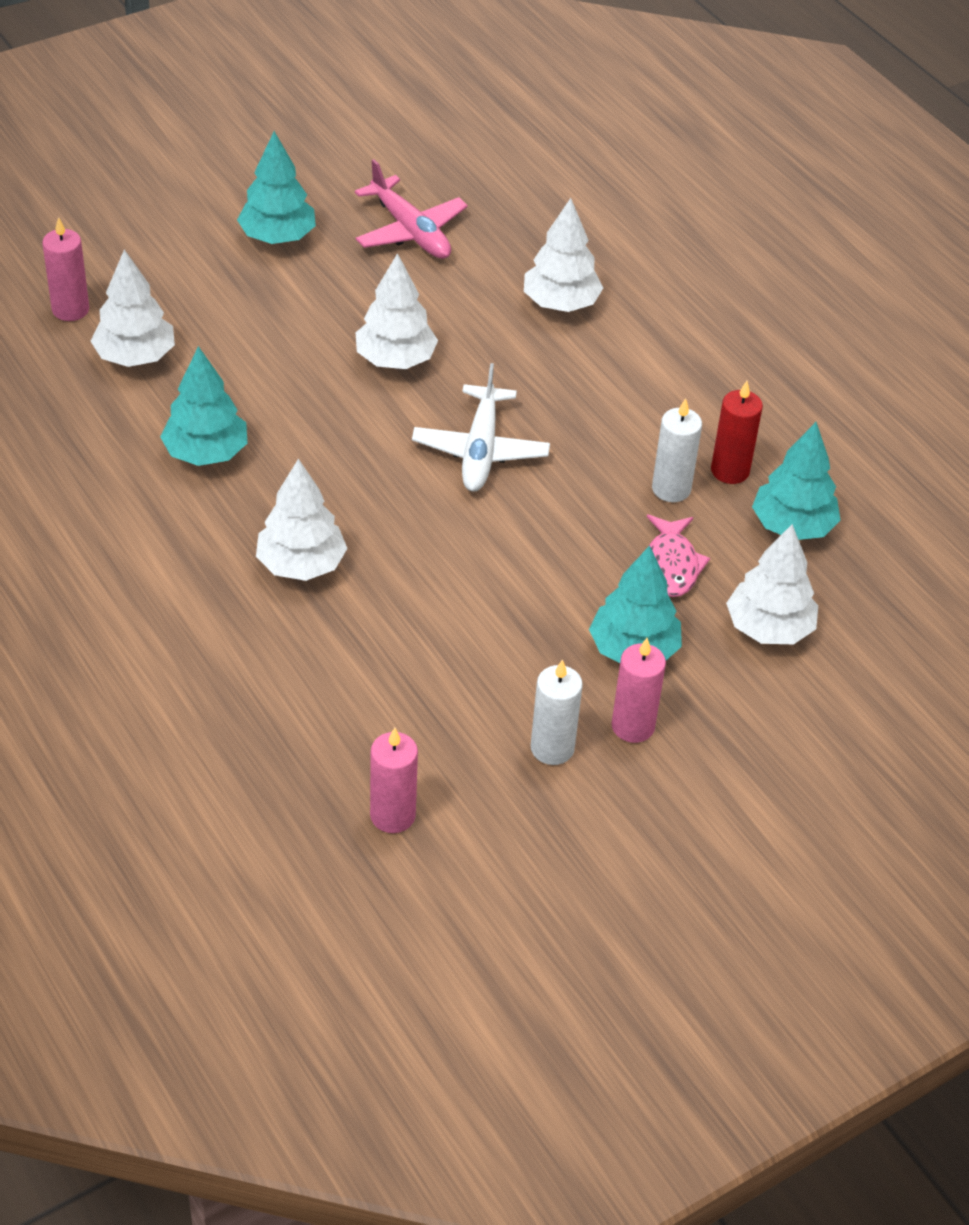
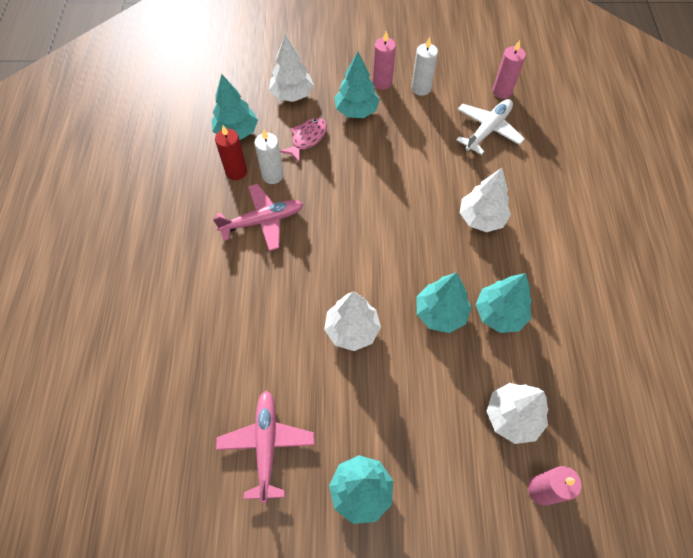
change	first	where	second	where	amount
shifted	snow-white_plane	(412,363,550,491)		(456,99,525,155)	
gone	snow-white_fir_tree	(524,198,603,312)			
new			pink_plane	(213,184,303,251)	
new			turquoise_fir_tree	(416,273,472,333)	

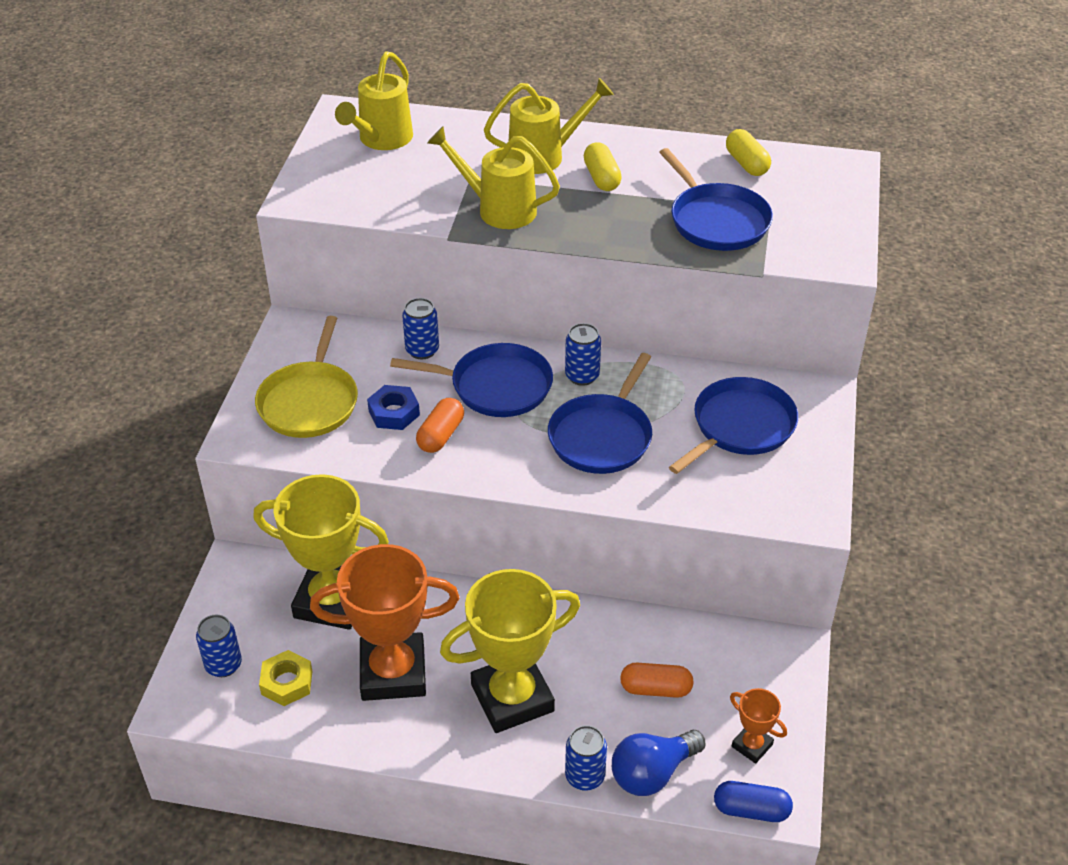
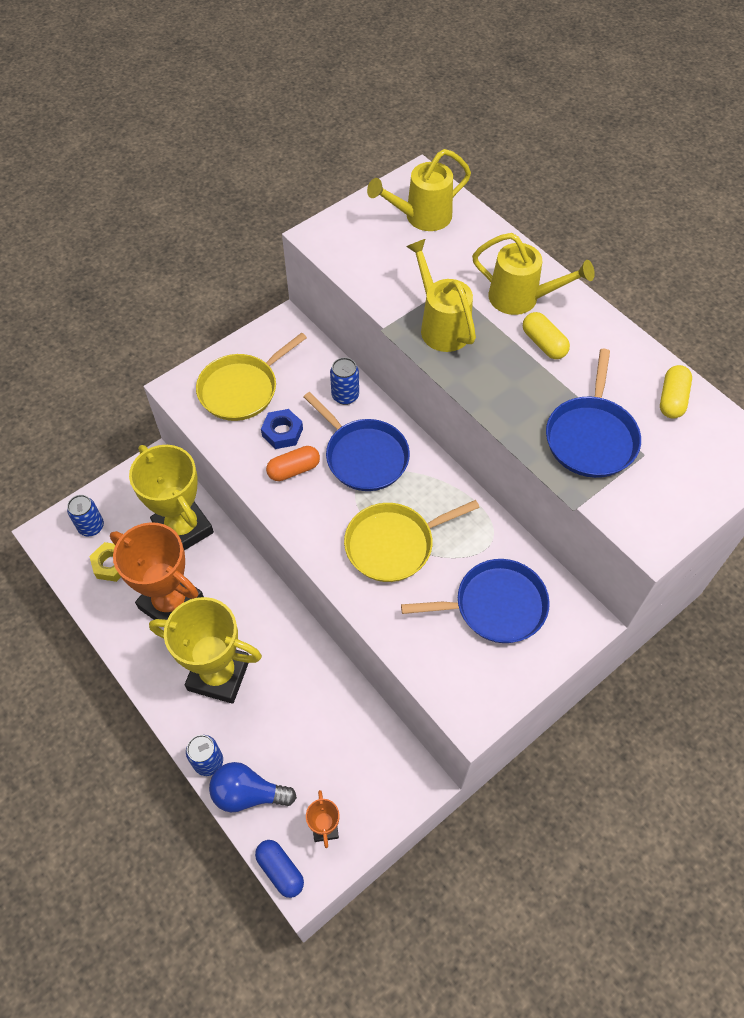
change	first	where	second	where	amount
repainted	blue_frying_pan	(548,353,652,474)	bright_yellow_frying_pan	(344,500,480,582)	
gone	blue_soda_can	(565,323,601,386)			
rotated	bright_yellow_capsule	(584,142,622,191)		(523,312,570,359)	60 degrees counterclockwise
gone	orange_capsule	(620,663,694,698)			

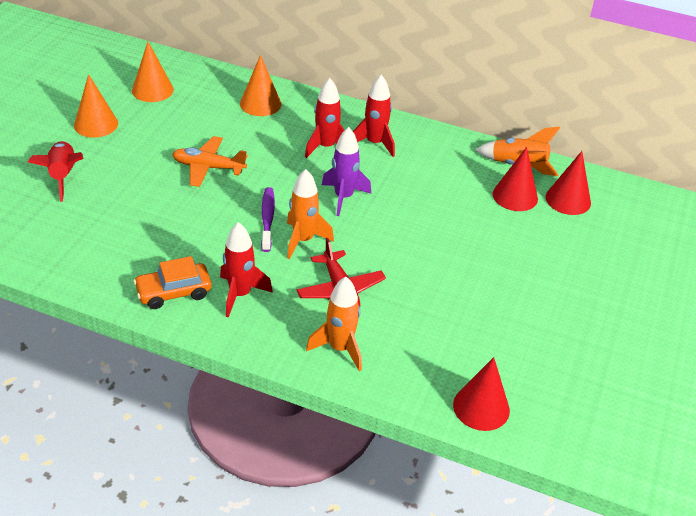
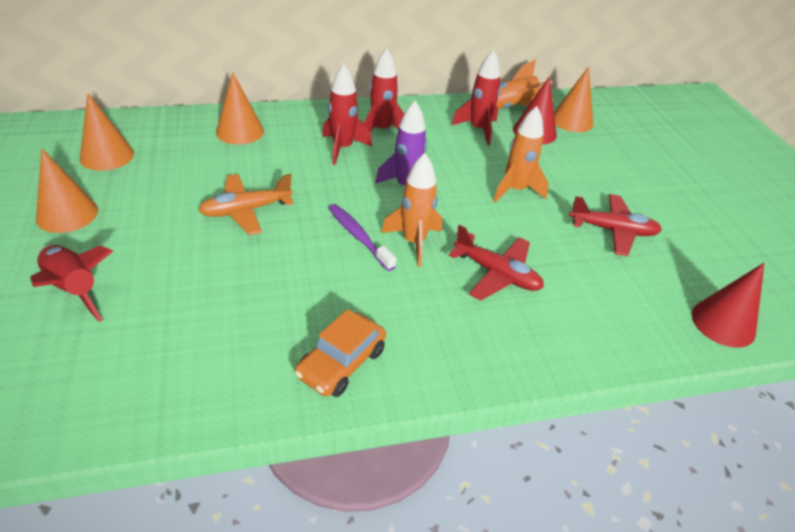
change	first	where	second	where	amount
shifted	red_toy_rocket	(220,222,273,318)		(452,50,501,145)	
shifted	orange_toy_rocket	(306,277,362,371)		(493,106,549,202)	
repainted	red_cone_shape	(546,151,591,215)	orange_cone_shape	(554,66,593,132)	
new			red_plane	(569,194,662,256)	

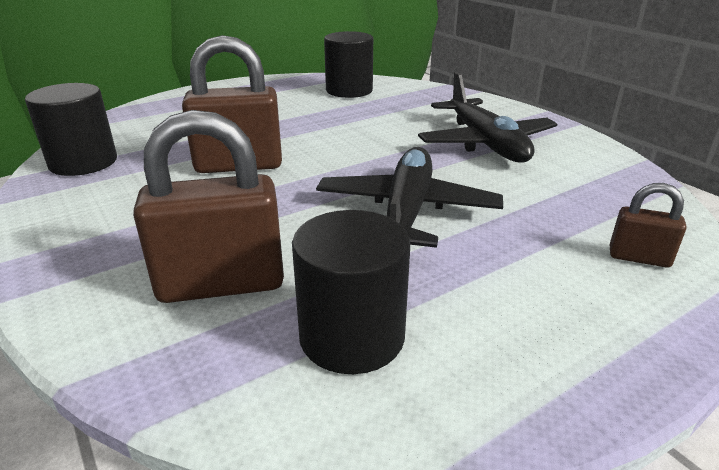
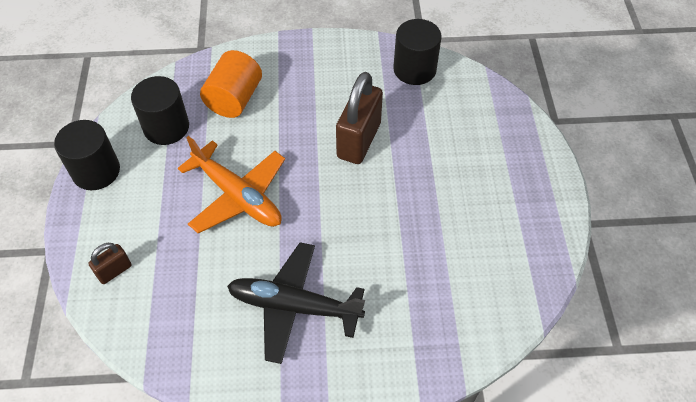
change	first	where	second	where	amount
swapped	russet_padlock	(133,110,284,303)	orange_cylinder	(200,50,262,118)	
repainted	ebony_plane	(316,147,503,248)	orange_plane	(178,136,285,233)	
shifted	ebony_cylinder	(324,31,373,98)		(54,120,120,190)	

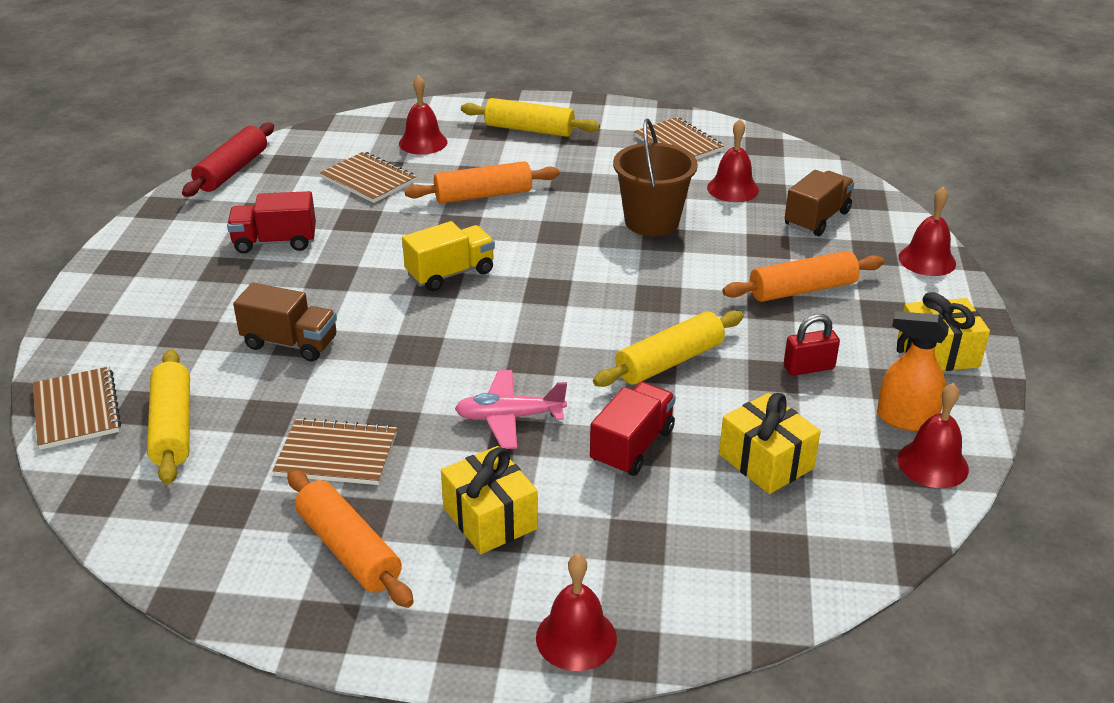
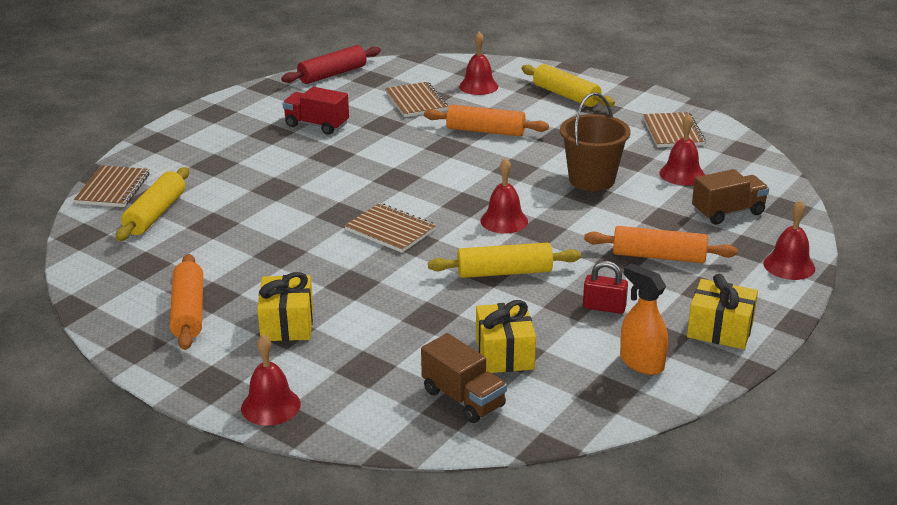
change	first	where	second	where	amount
shifted	russet_lorry	(233,283,337,362)		(421,333,507,423)	
shifted	russet_notepad	(273,418,397,485)		(344,203,436,253)	
gone	bright_yellow_lorry	(402,221,495,291)			
gone	pink_plane	(455,370,567,449)			
gone	red_lorry	(590,382,676,476)			
shifted	red_school_bell	(897,383,969,488)		(480,158,528,234)	

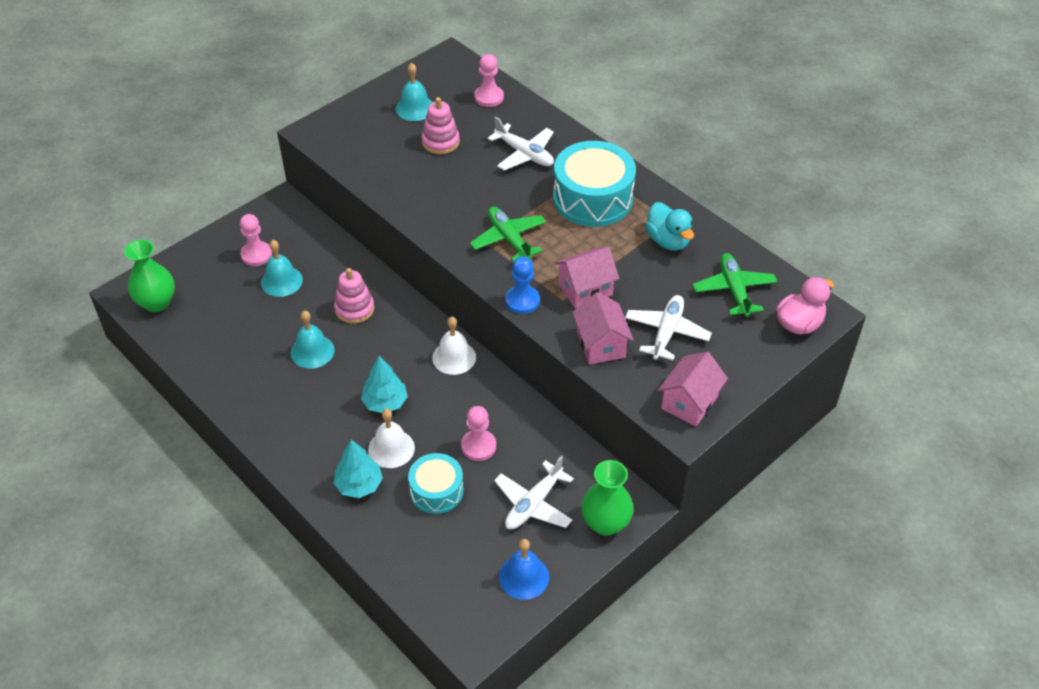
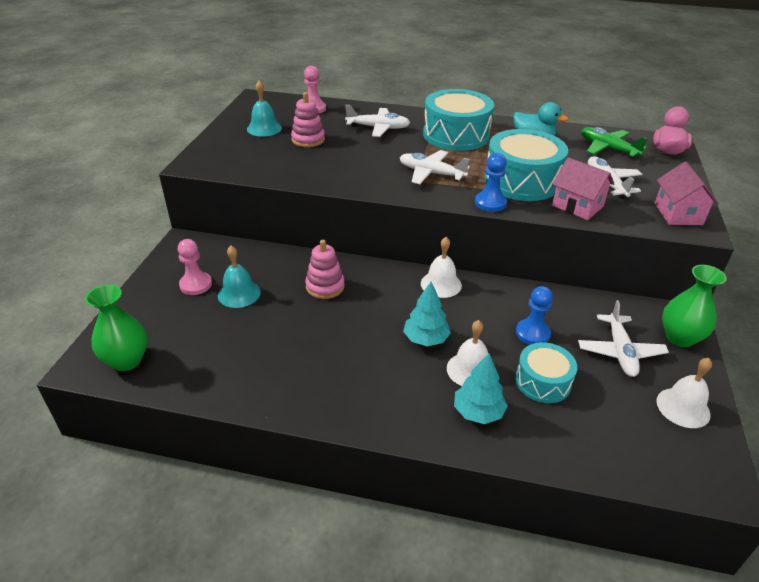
change	first	where	second	where	amount
gone	turquoise_school_bell	(291,310,335,369)			
repainted	pink_chess_pawn	(461,406,496,461)	blue_chess_pawn	(516,286,553,345)	
repainted	leaf-green_plane	(470,206,546,262)	snow-white_plane	(400,150,470,184)	
repainted	blue_school_bell	(499,539,549,600)	snow-white_school_bell	(657,358,712,428)	
swapped	pink_cottage	(555,247,619,308)	turquoise_drum	(485,129,568,201)	

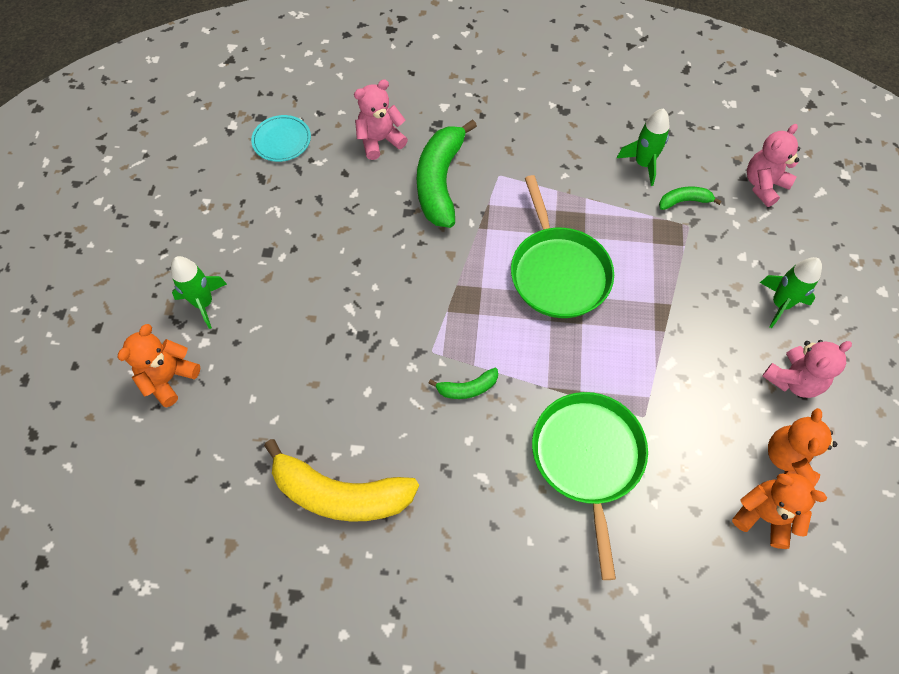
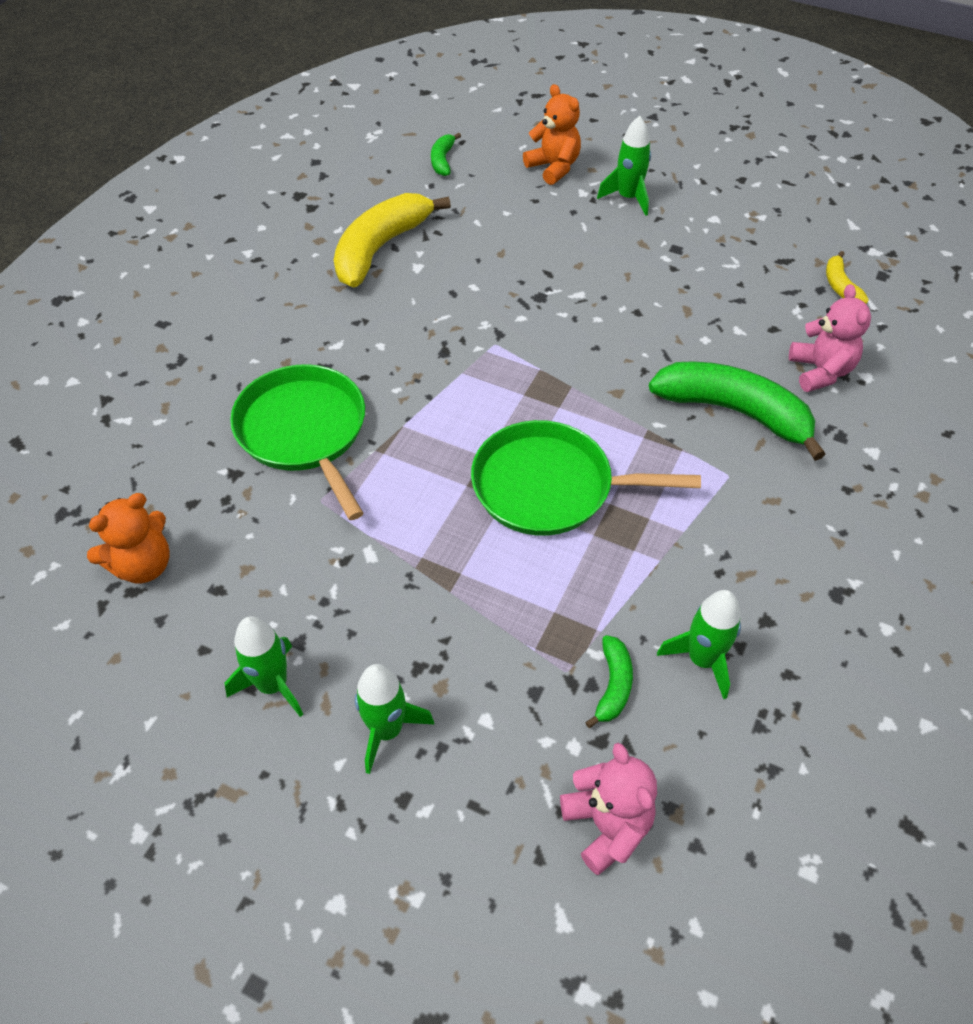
change	first	where	second	where	amount
swapped	turquoise_plate	(251,115,311,162)	bright_yellow_banana	(826,251,869,304)	
shifted	leaf-green_banana	(428,368,498,399)		(431,133,461,176)	
rotated	leaf-green_frying_pan	(532,392,648,580)		(230,364,365,520)	135 degrees counterclockwise
swapped	pink_teddy_bear	(762,340,852,398)	leaf-green_toy_rocket	(224,616,303,717)	
gone	orange_teddy_bear	(768,408,837,487)			

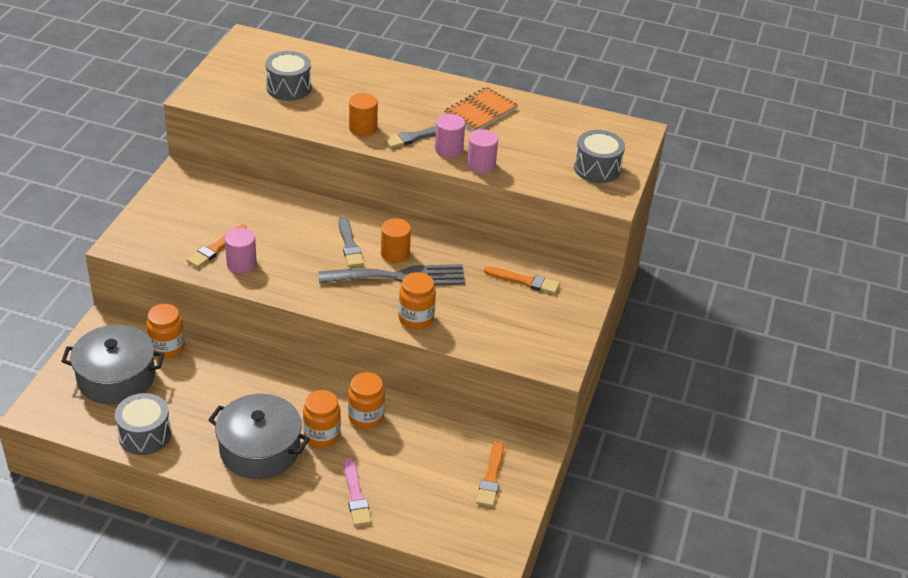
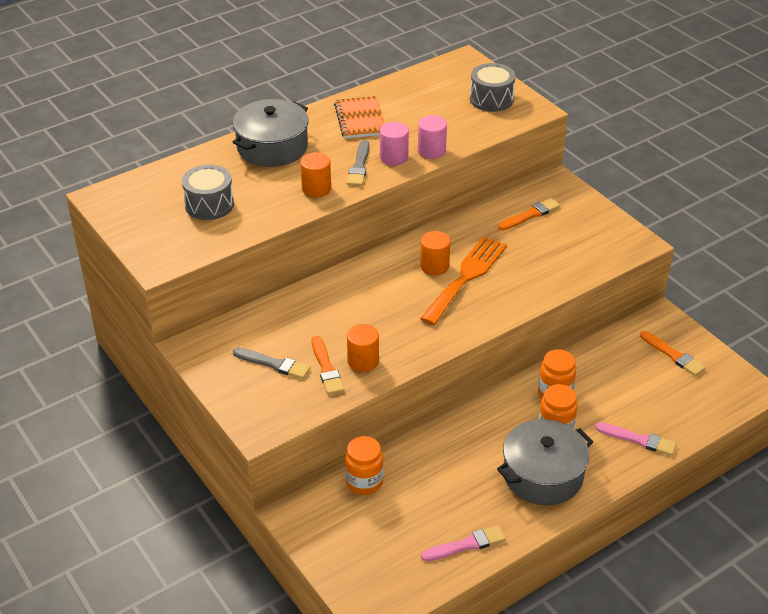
change	first	where	second	where	amount
shifted	grey_stockpot	(61,325,164,404)		(233,99,309,167)	
swapped	grey_drum	(115,393,171,455)	pink_paintbrush	(421,525,506,561)	
repainted	pink_cylinder	(225,228,257,273)	orange_cylinder	(347,324,379,372)	
repainted	grey_table_fork	(318,264,465,285)	orange_table_fork	(420,236,507,325)	
shifted	grey_paintbrush	(338,217,364,267)		(233,348,311,379)	
gone	orange_jar	(399,272,436,329)			

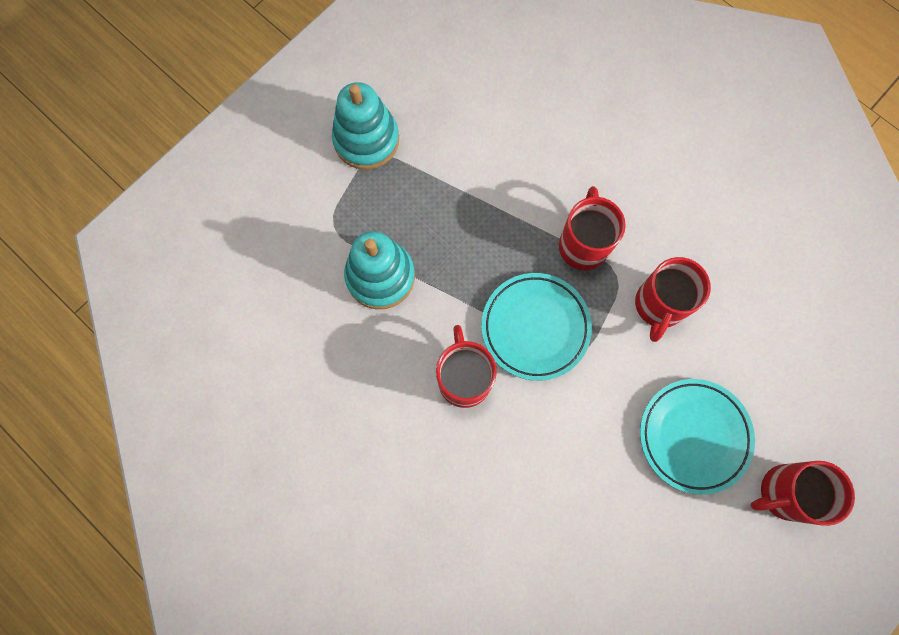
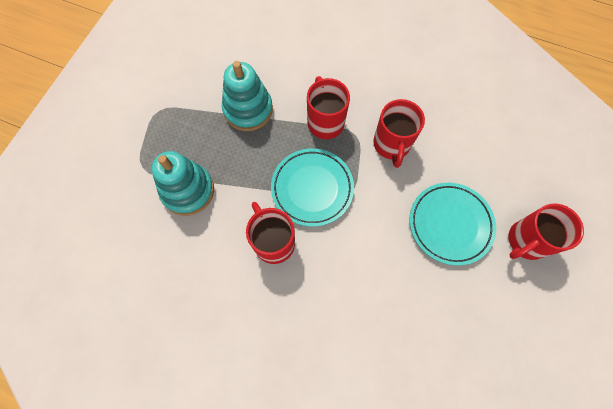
change	first	where	second	where	amount
shifted	turquoise_stacking_toy	(332,82,399,170)		(222,61,273,131)	

